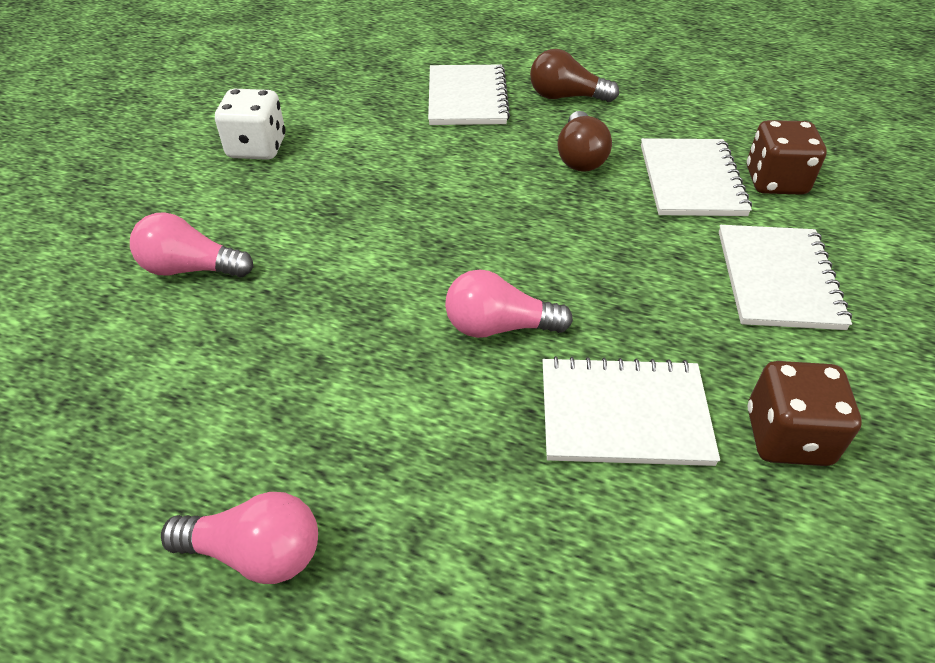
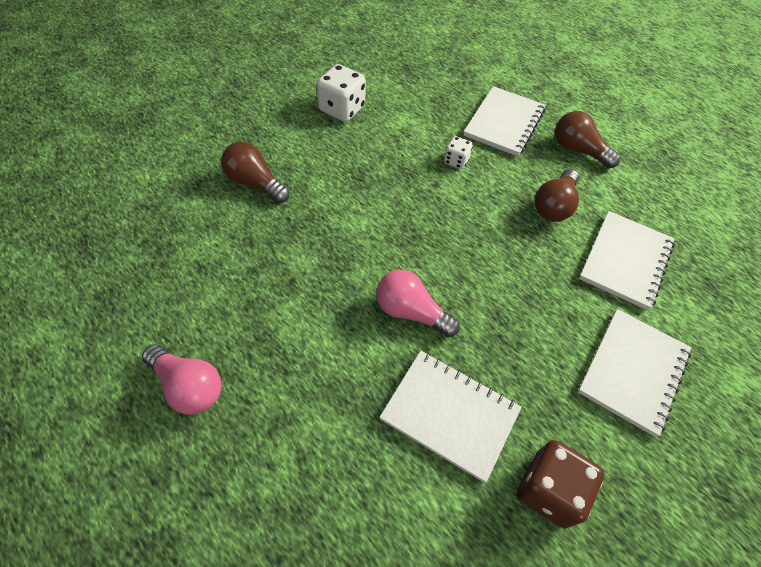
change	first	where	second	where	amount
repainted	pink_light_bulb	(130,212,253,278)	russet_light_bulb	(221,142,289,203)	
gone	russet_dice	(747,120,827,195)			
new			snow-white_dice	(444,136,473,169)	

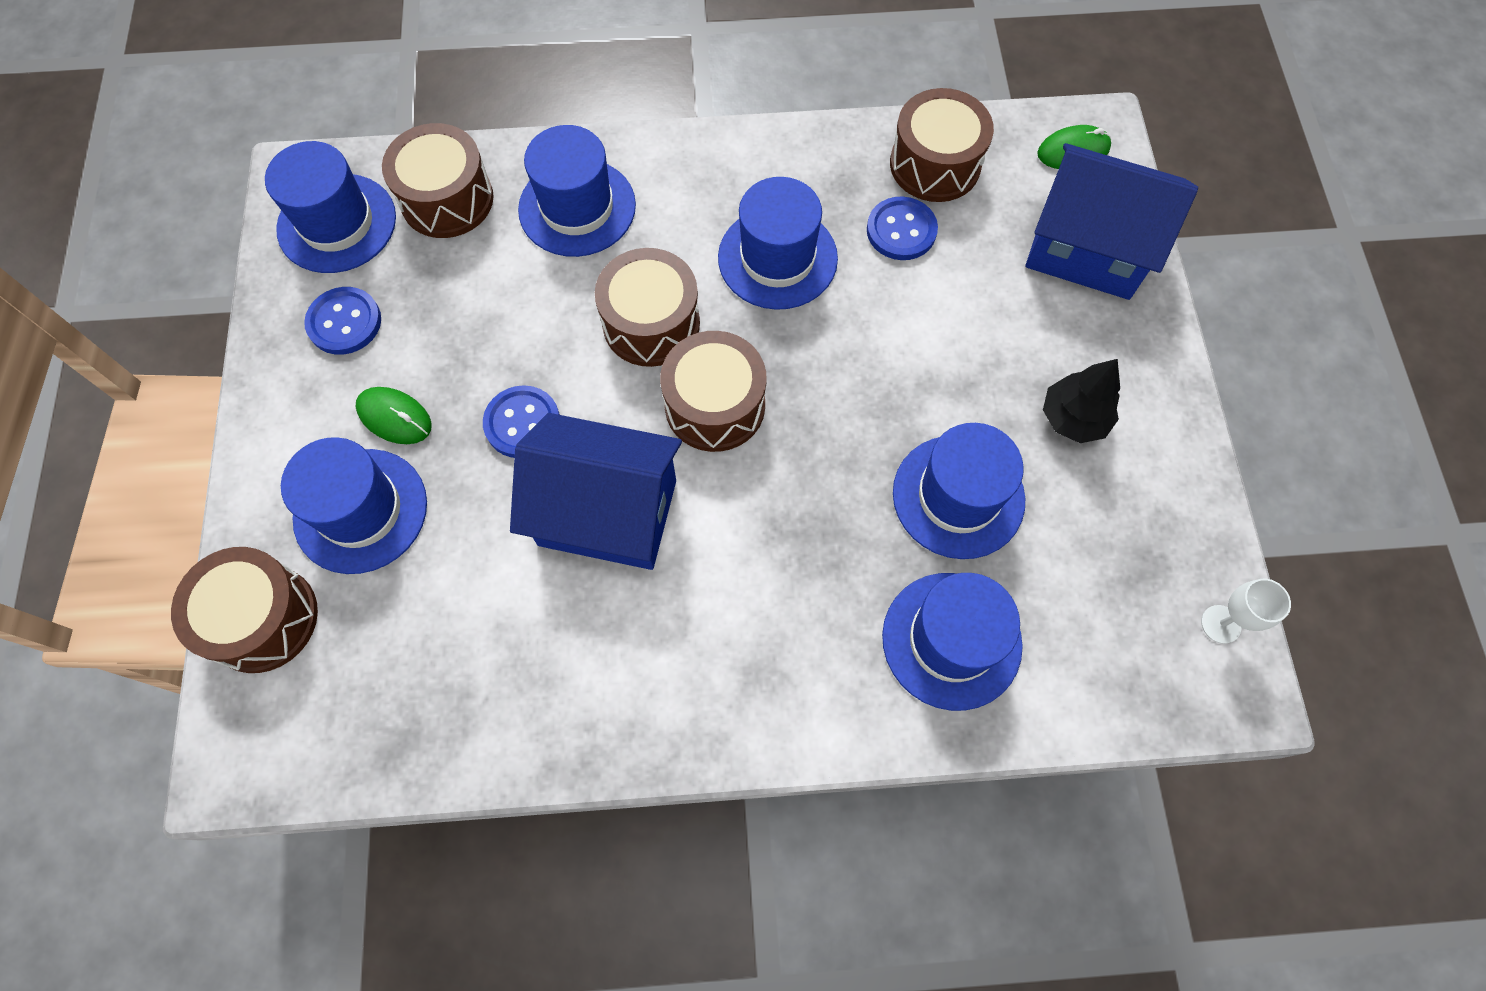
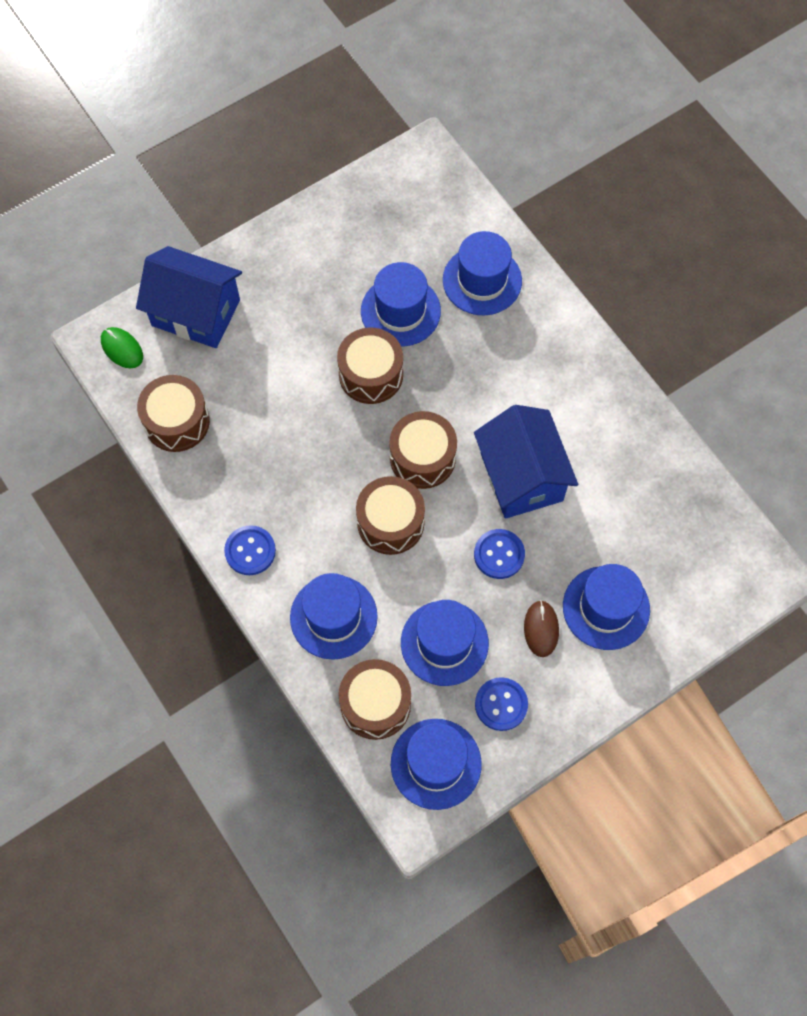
change	first	where	second	where	amount
shifted	russet_drum	(171,547,318,673)		(337,328,403,404)	
repainted	leaf-green_PC_mouse	(356,387,432,444)	russet_PC_mouse	(524,600,559,657)	
shifted	blue_hat	(718,177,838,310)		(401,600,489,686)	
shifted	blue_shirt_button	(867,196,938,260)		(224,525,276,575)	
rotated	blue_cottage	(1025,143,1198,300)		(136,246,242,348)	60 degrees counterclockwise
gone	ebony_fir_tree	(1043,359,1120,443)			
gone	snow-white_chalice	(1201,579,1291,644)			

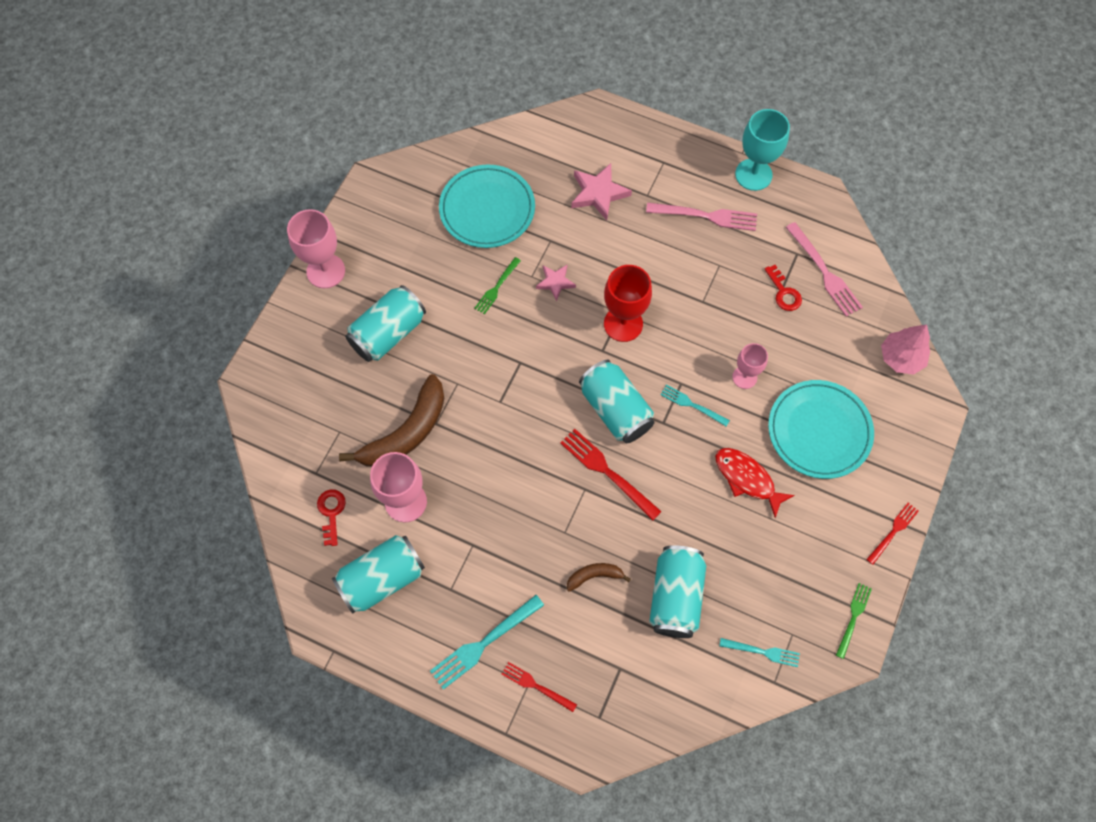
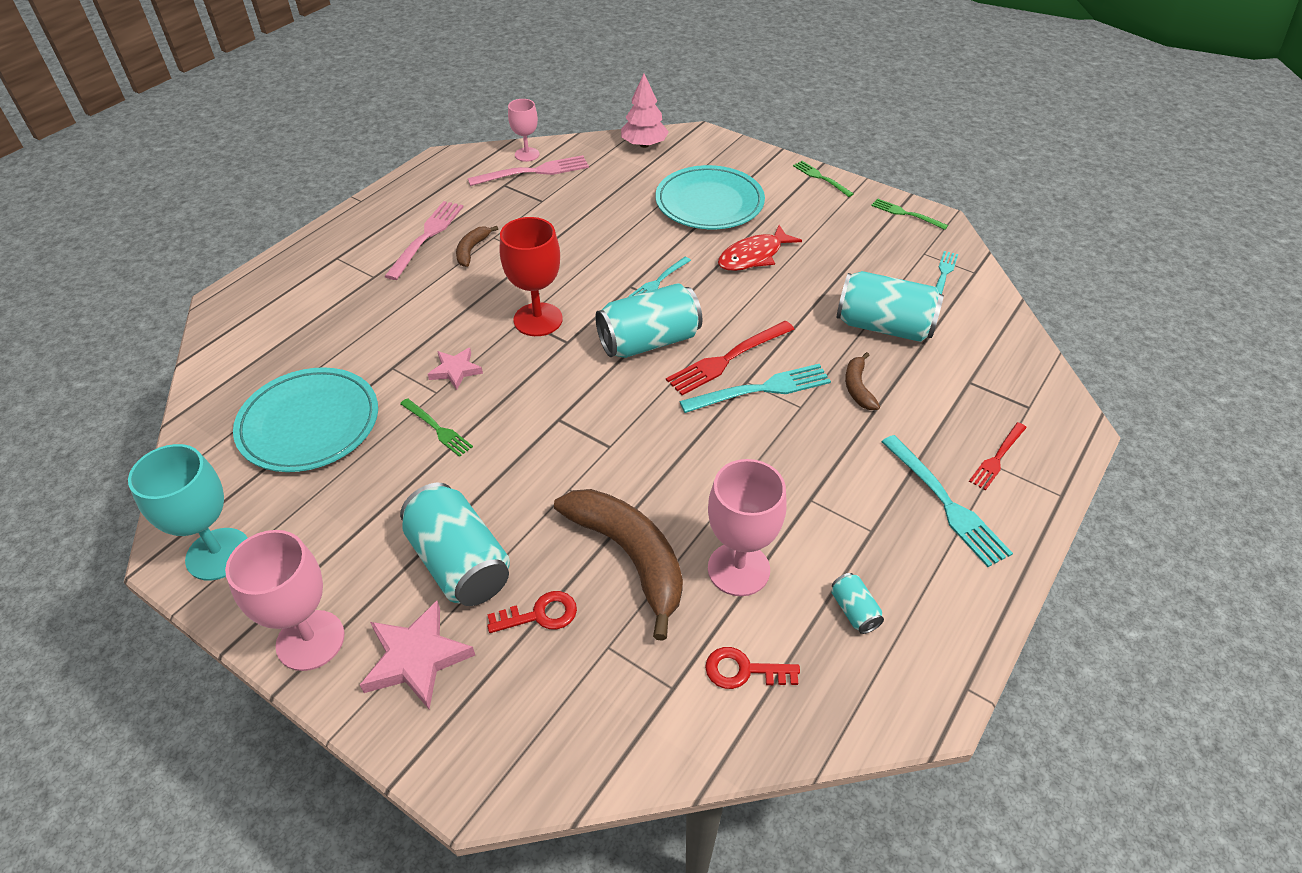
change	first	where	second	where	amount
scaled	turquoise_soda_can	(332,535,425,614)		(831,573,884,634)	x0.45
shifted	pink_five-pointed_star	(571,163,632,220)		(360,601,475,709)	
shifted	pink_chalice	(732,343,768,389)		(508,99,540,162)	
shifted	turquoise_chalice	(735,109,790,191)		(128,444,247,581)	
shifted	red_key	(765,265,802,311)		(487,591,577,633)	
repainted	red_table_fork	(866,503,919,565)	leaf-green_table_fork	(793,161,854,197)	
new			russet_banana	(456,226,498,267)	
new			turquoise_table_fork	(679,364,831,413)	

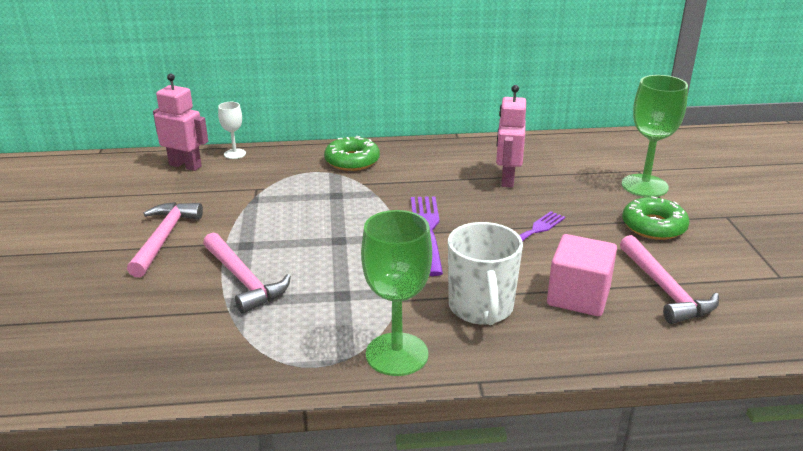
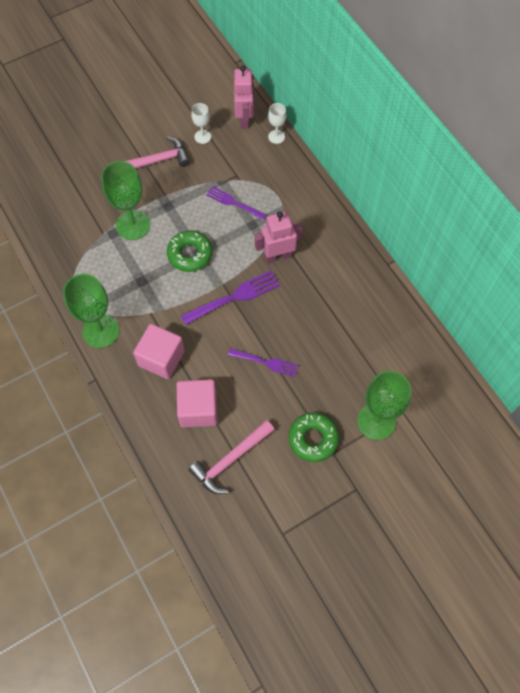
change	first	where	second	where	amount
swapped	pink_carpenter's_hammer	(203,233,291,314)	leaf-green_chalice	(101,161,150,240)	
shifted	leaf-green_donut	(324,136,380,171)		(167,230,212,272)	
swapped	snow-white_mug	(448,222,523,325)	pink_solid_cube	(133,324,185,379)	
shifted	pink_robot	(496,85,526,188)		(255,212,302,263)	
new			snow-white_chalice	(191,103,211,144)	
new			violet_table_fork	(206,186,267,220)	

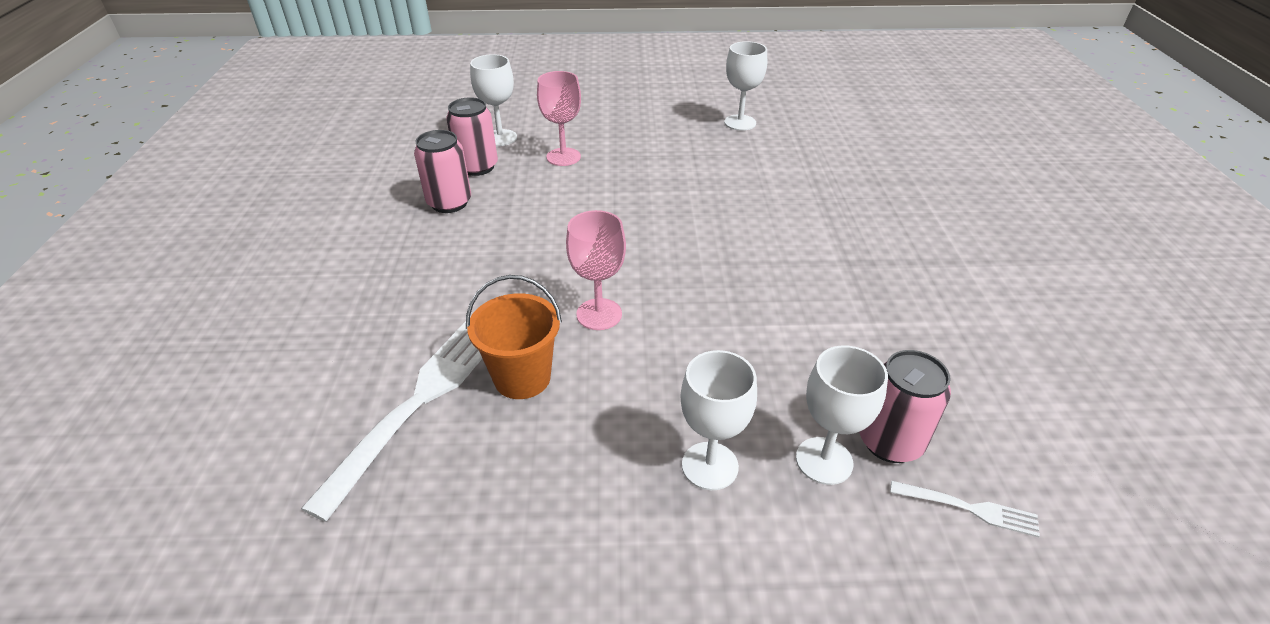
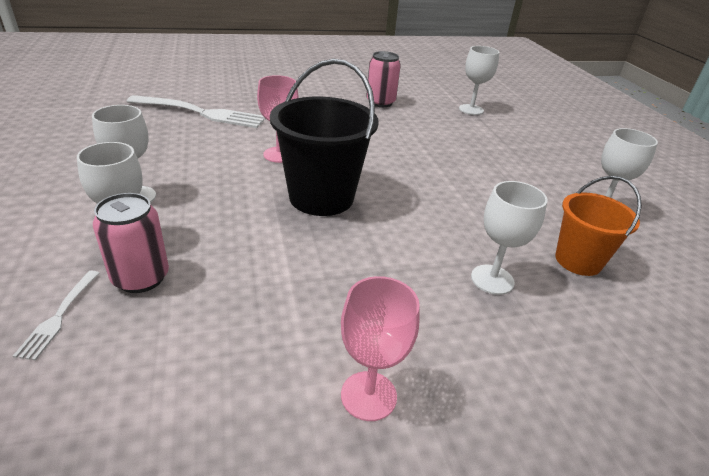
change	first	where	second	where	amount
gone	pink_soda_can	(446,97,498,176)			
shifted	orange_bucket	(466,275,562,399)		(555,176,642,276)	
shifted	pink_chalice	(537,71,581,166)		(341,276,420,421)	
new			ebony_bucket	(270,59,379,216)	
new			snow-white_chalice	(471,181,548,295)	

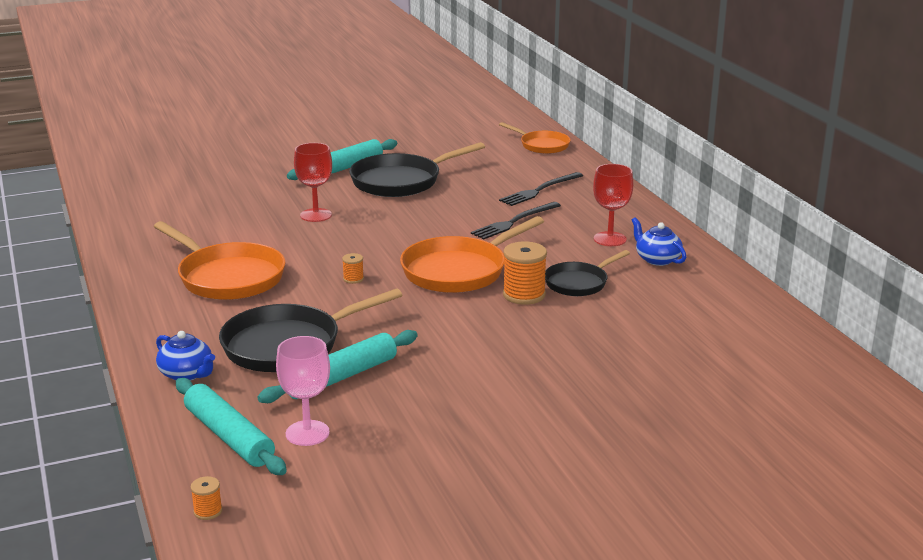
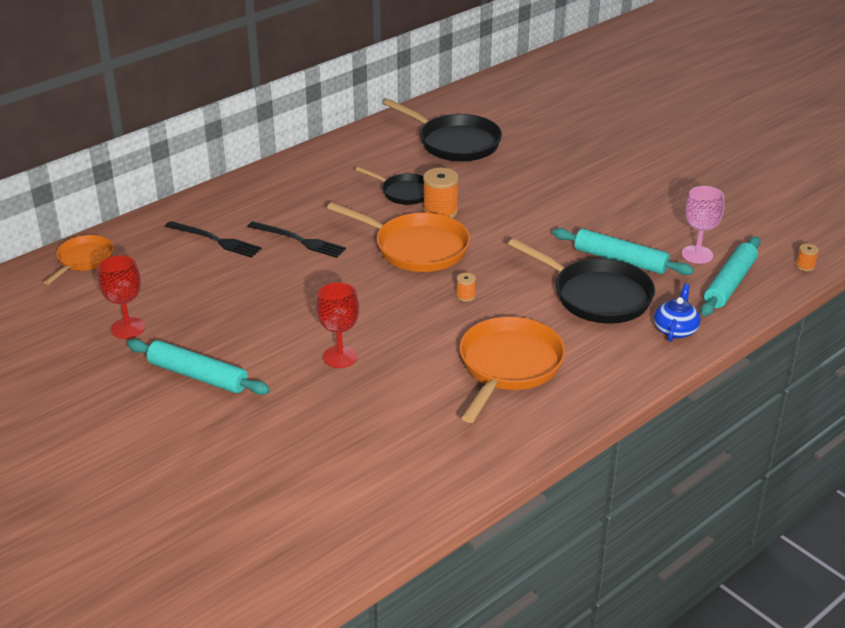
change	first	where	second	where	amount
shifted	ebony_frying_pan	(349,142,485,197)		(383,99,502,162)	
shifted	red_chalice	(593,164,633,246)		(98,255,145,339)	
gone	blue_china_teapot	(631,217,686,266)			

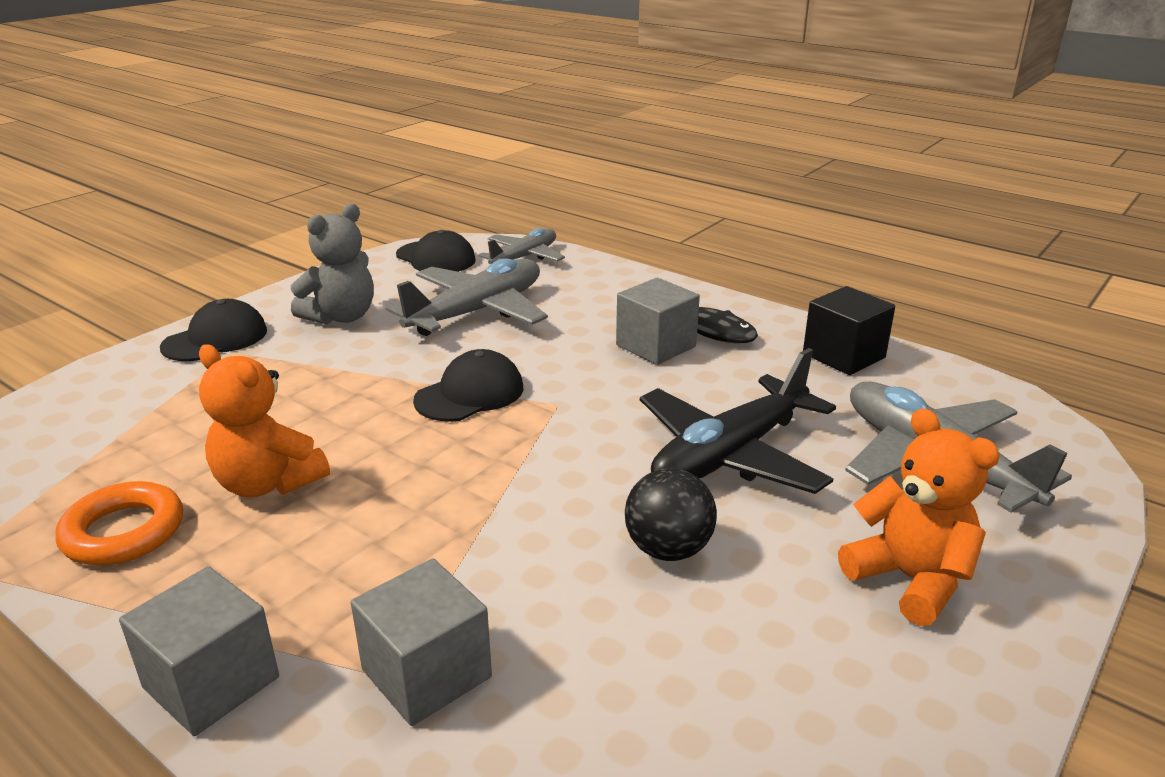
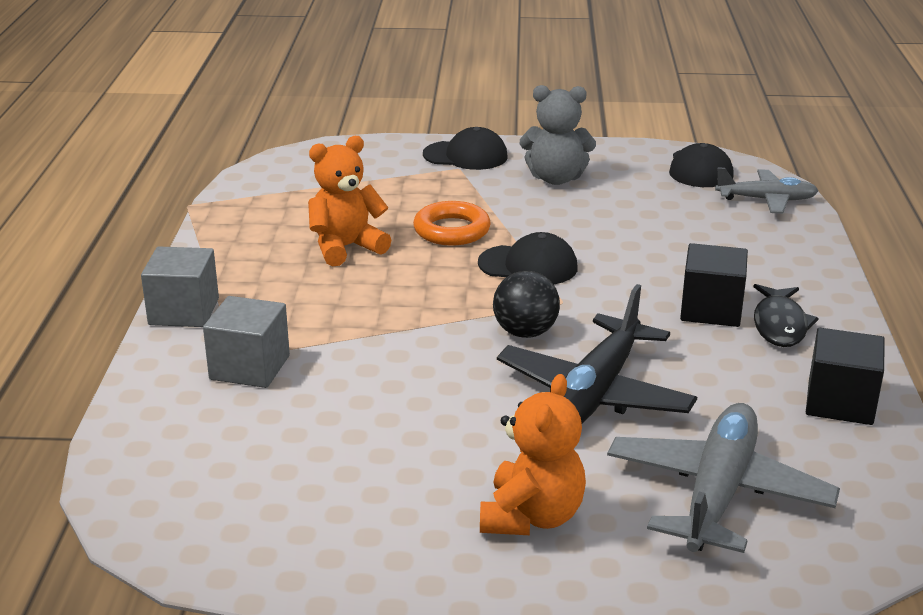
change	first	where	second	where	amount
shifted	orange_hoop	(55,481,183,565)		(413,201,491,246)	
rotated	orange_teddy_bear	(199,344,330,497)		(308,136,391,266)	60 degrees clockwise
gone	grey_plane	(386,258,548,336)			
repainted	grey_solid_cube	(616,278,700,365)	ebony_solid_cube	(680,243,748,327)	
shifted	ebony_play_ball	(625,468,717,561)		(493,271,560,338)	
rotated	ebony_plane	(640,348,836,494)		(497,284,697,423)	75 degrees counterclockwise

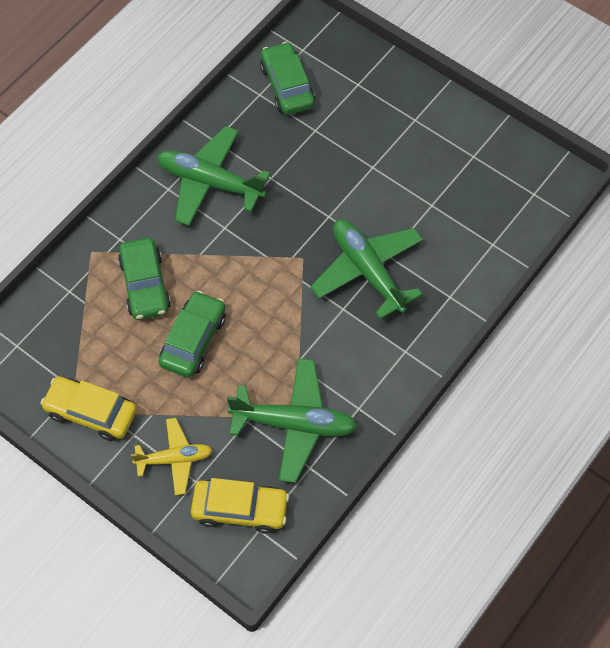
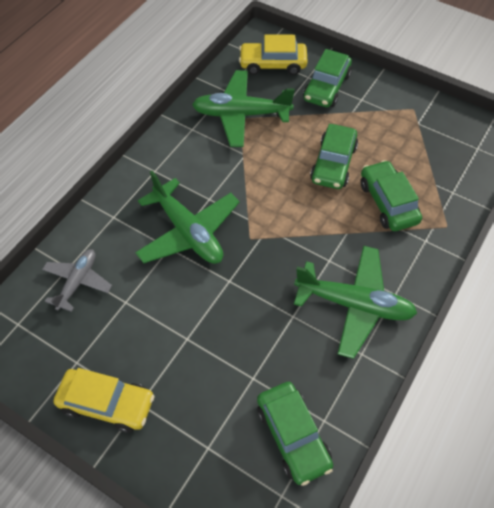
change	first	where	second	where	amount
shifted	bright_yellow_toy_car	(40,376,137,441)		(54,368,154,433)	
swapped	bright_yellow_plane	(131,418,212,495)	leaf-green_toy_car	(303,49,352,108)	
new			grey_plane	(42,249,112,312)	

